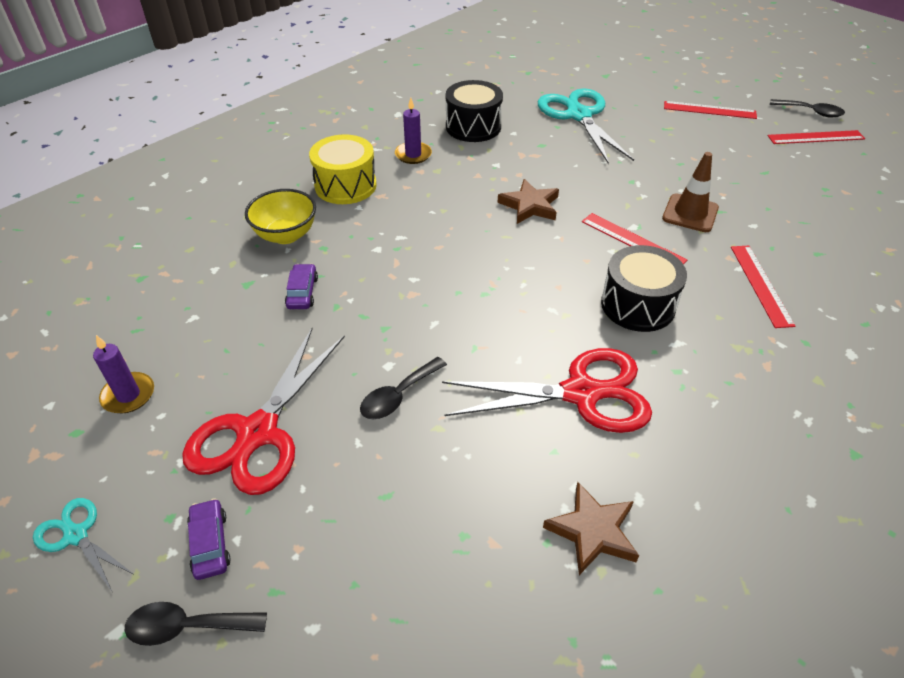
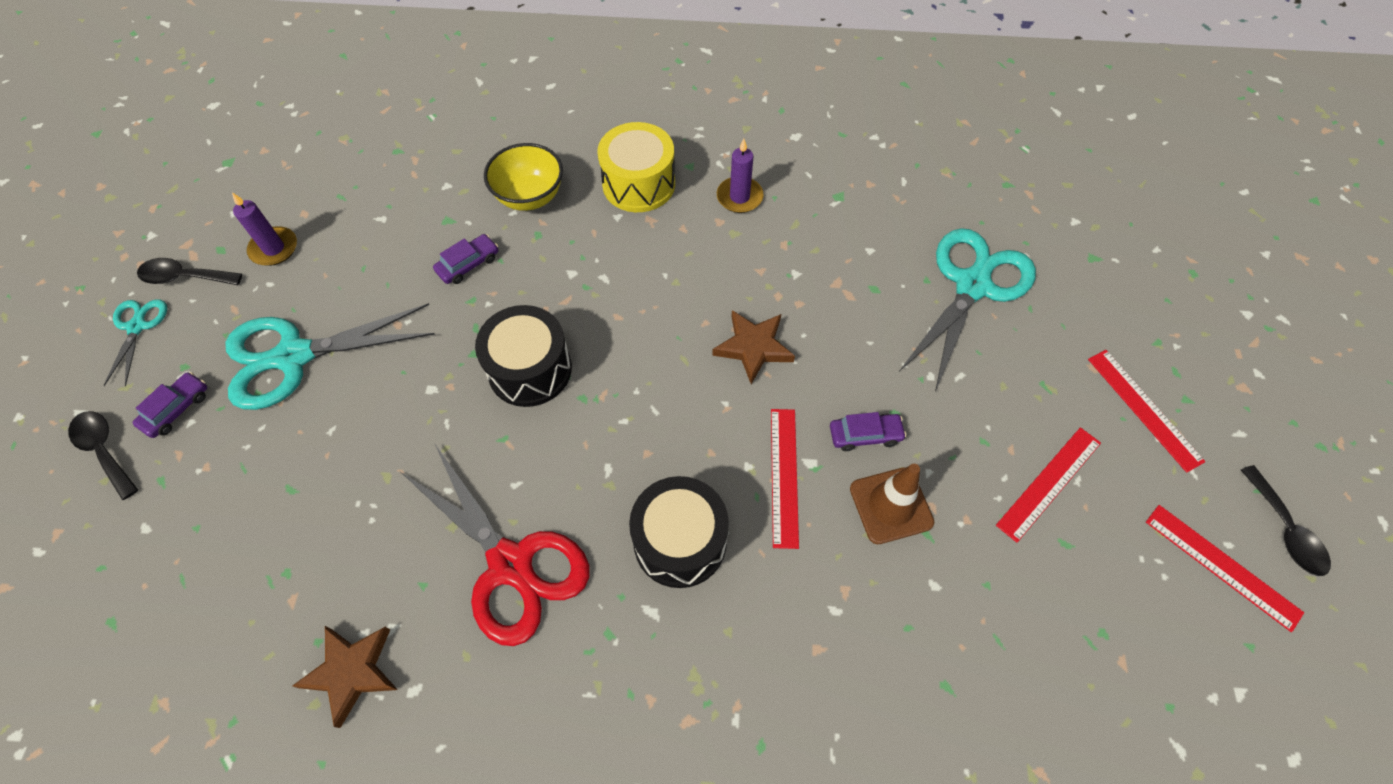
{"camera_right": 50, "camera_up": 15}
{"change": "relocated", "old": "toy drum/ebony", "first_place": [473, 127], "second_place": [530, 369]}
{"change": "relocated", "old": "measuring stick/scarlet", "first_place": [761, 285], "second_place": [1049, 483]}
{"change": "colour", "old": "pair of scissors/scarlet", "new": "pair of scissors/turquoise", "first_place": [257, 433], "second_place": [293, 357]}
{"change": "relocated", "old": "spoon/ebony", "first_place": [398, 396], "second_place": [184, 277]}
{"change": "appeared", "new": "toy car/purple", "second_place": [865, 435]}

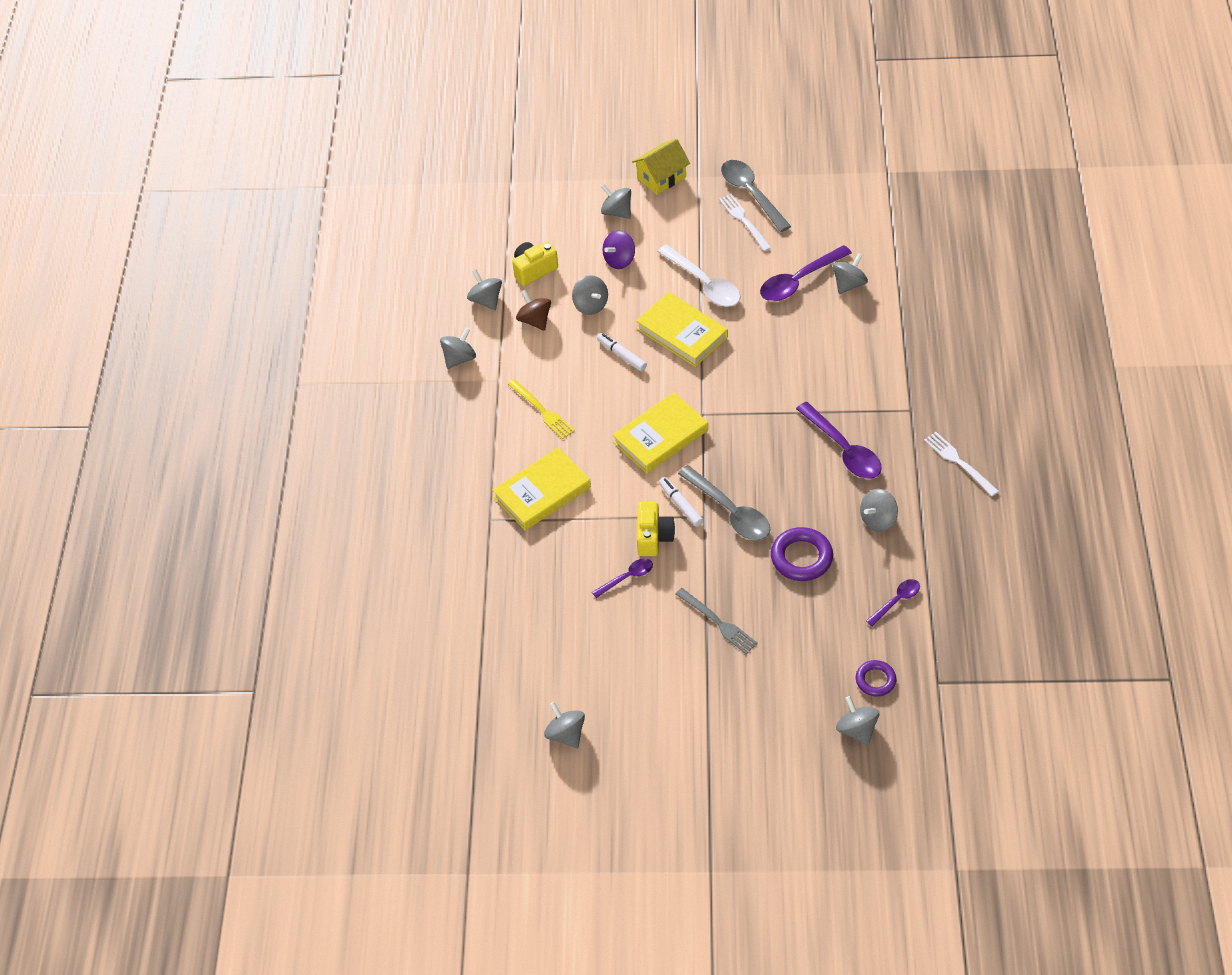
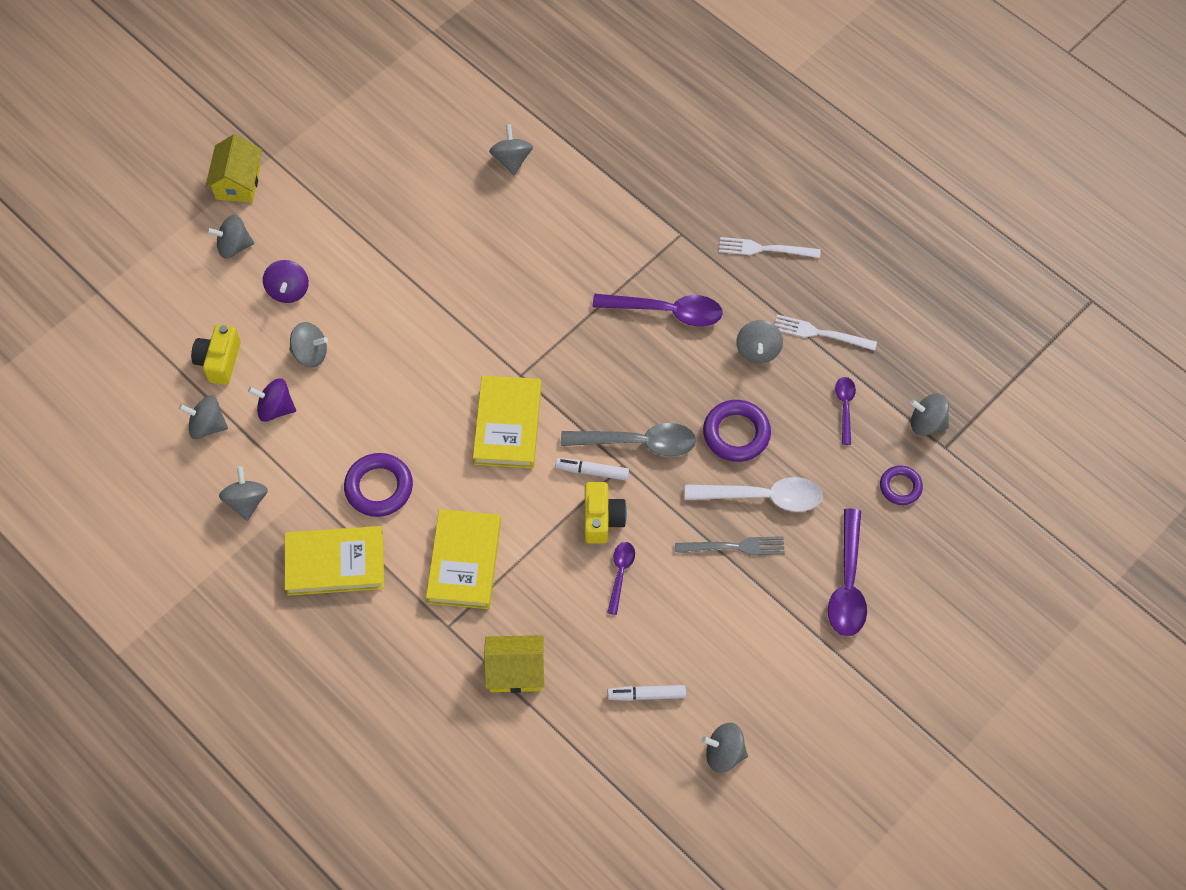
{"camera_right": -50, "camera_up": 10}
{"change": "missing", "old": "spoon/grey", "first_place": [751, 194]}
{"change": "relocated", "old": "dinner fork/pure white", "first_place": [744, 221], "second_place": [820, 333]}
{"change": "relocated", "old": "spoon/pure white", "first_place": [704, 284], "second_place": [763, 497]}
{"change": "relocated", "old": "spoon/purple", "first_place": [799, 281], "second_place": [848, 584]}
{"change": "colour", "old": "whirligig/brown", "new": "whirligig/purple", "first_place": [535, 320], "second_place": [275, 409]}
{"change": "relocated", "old": "book/yellow", "first_place": [682, 333], "second_place": [335, 563]}
{"change": "relocated", "old": "marker/pure white", "first_place": [622, 355], "second_place": [646, 695]}
{"change": "exchanged", "old": "dinner fork/yellow", "new": "hoop/purple", "first_place": [542, 411], "second_place": [379, 487]}
{"change": "spun", "old": "camera/yellow", "first_place": [653, 537], "second_place": [602, 519], "degrees": 45}
{"change": "relocated", "old": "whirligig/grey", "first_place": [856, 730], "second_place": [927, 423]}
{"change": "appeared", "new": "house/yellow", "second_place": [515, 671]}

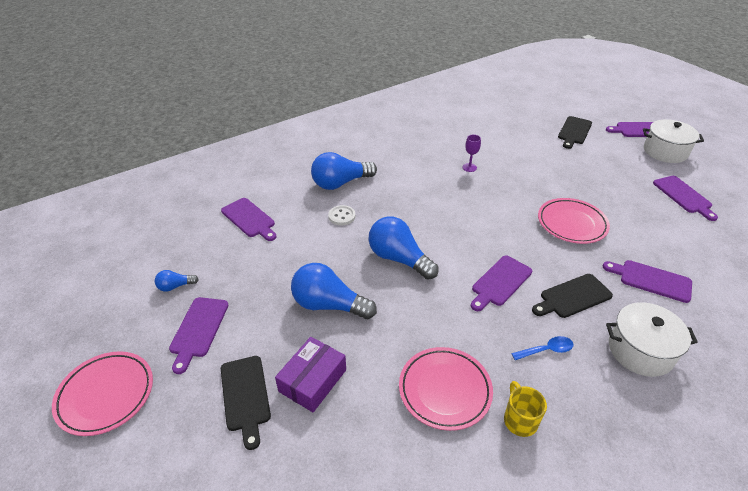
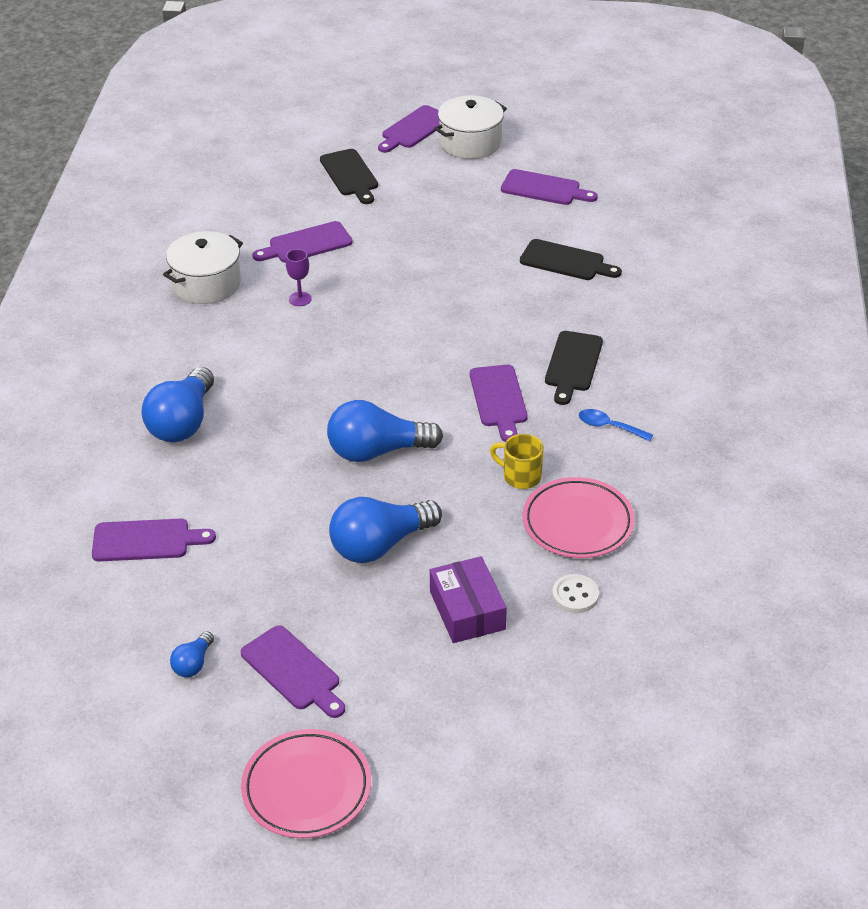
{"camera_right": -50, "camera_up": 0}
{"change": "missing", "old": "plate/rose-pink", "first_place": [571, 224]}
{"change": "relocated", "old": "sewing button/pure white", "first_place": [342, 216], "second_place": [575, 595]}
{"change": "relocated", "old": "chopping board/purple", "first_place": [651, 280], "second_place": [306, 244]}
{"change": "relocated", "old": "stockpot/pure white", "first_place": [640, 350], "second_place": [206, 284]}
{"change": "spun", "old": "spoon/royal blue", "first_place": [546, 350], "second_place": [609, 427], "degrees": -90}
{"change": "relocated", "old": "chopping board/ebony", "first_place": [245, 396], "second_place": [566, 261]}
{"change": "relocated", "old": "tea mug/yellow", "first_place": [519, 420], "second_place": [520, 476]}

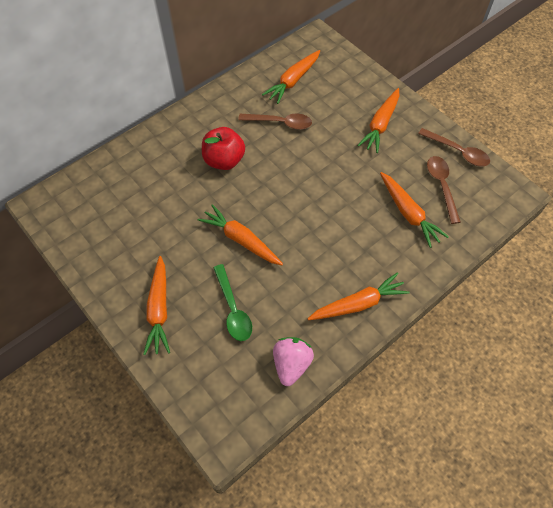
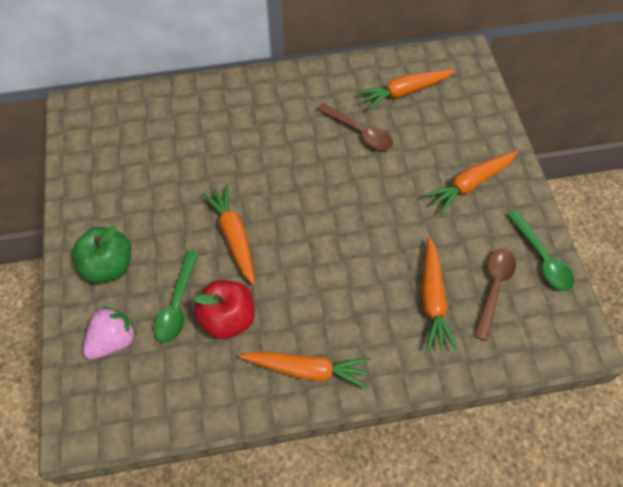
{"camera_right": 30, "camera_up": 0}
{"change": "relocated", "old": "toy apple/scarlet", "first_place": [224, 160], "second_place": [228, 318]}
{"change": "colour", "old": "spoon/brown", "new": "spoon/leaf-green", "first_place": [458, 152], "second_place": [542, 258]}
{"change": "exchanged", "old": "carrot/orange-coloured", "new": "toy apple/leaf-green", "first_place": [159, 309], "second_place": [109, 266]}
{"change": "relocated", "old": "toy strawberry/rose-pink", "first_place": [291, 364], "second_place": [114, 341]}

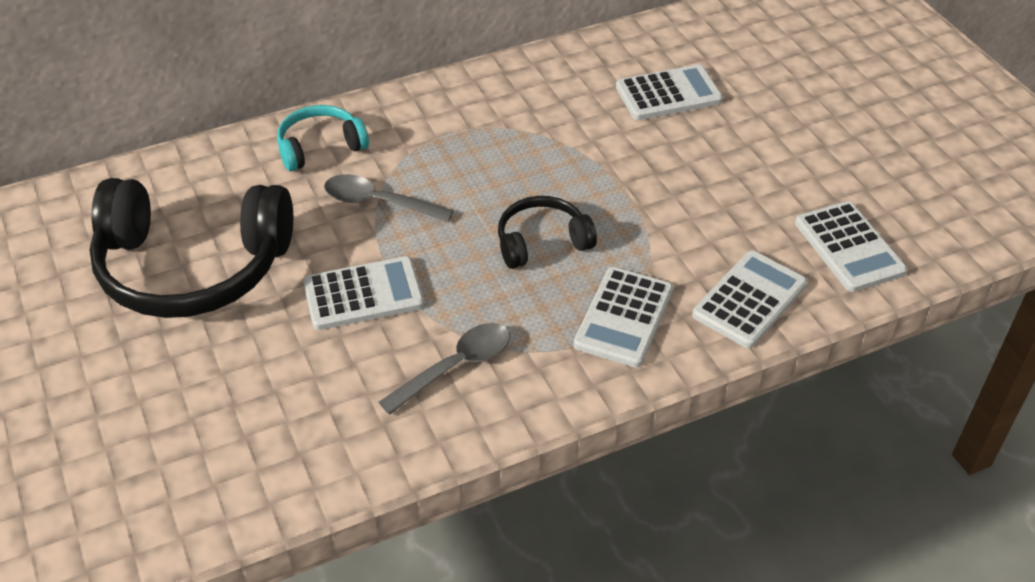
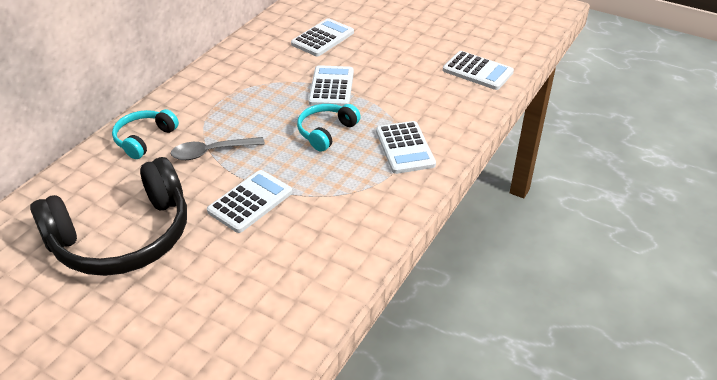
{"camera_right": -35, "camera_up": -5}
{"change": "colour", "old": "over-ear headphones/ebony", "new": "over-ear headphones/turquoise", "first_place": [542, 242], "second_place": [326, 132]}
{"change": "relocated", "old": "pocket calculator/pure white", "first_place": [749, 300], "second_place": [331, 87]}
{"change": "missing", "old": "spoon/grey", "first_place": [455, 367]}

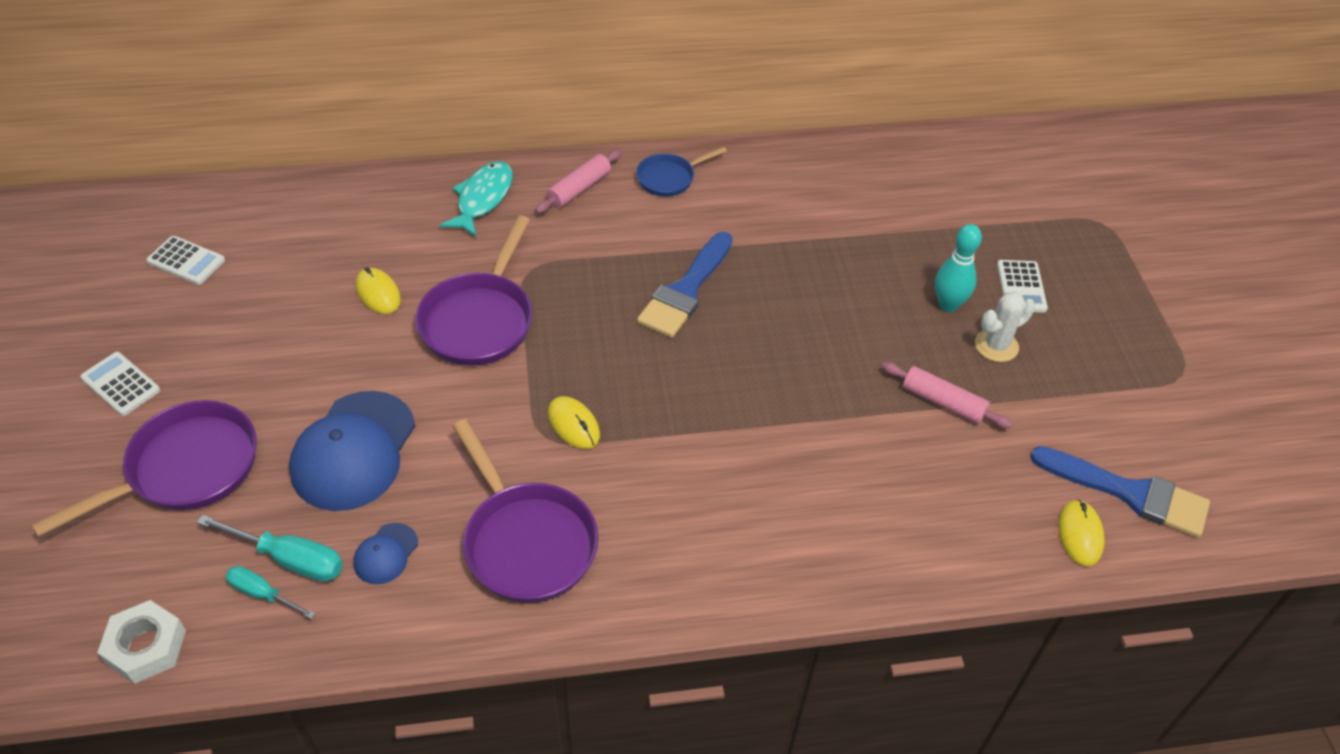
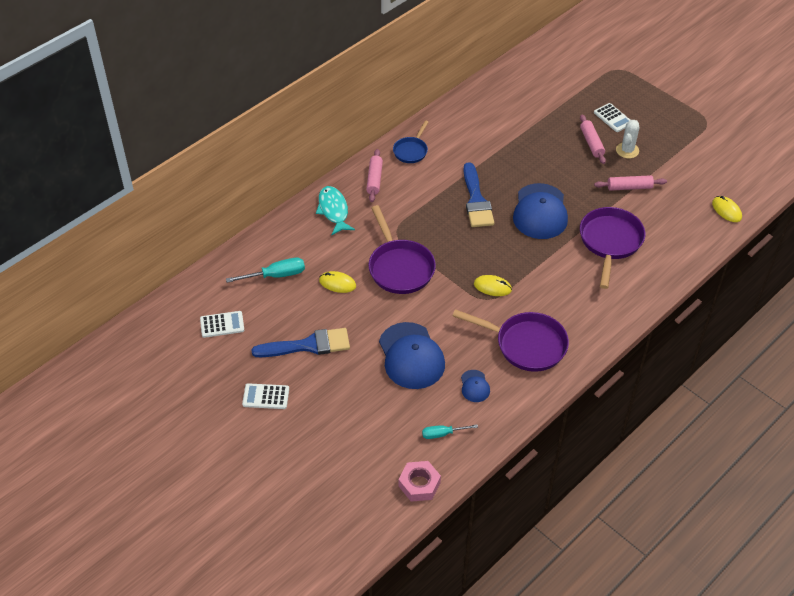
{"camera_right": -35, "camera_up": 0}
{"change": "exchanged", "old": "bowling pin/turquoise", "new": "pastry roller/rose-pink", "first_place": [948, 305], "second_place": [591, 143]}
{"change": "relocated", "old": "skillet/purple", "first_place": [185, 469], "second_place": [610, 242]}
{"change": "relocated", "old": "paint brush/royal blue", "first_place": [1130, 493], "second_place": [308, 345]}
{"change": "relocated", "old": "hand screwdriver/turquoise", "first_place": [290, 559], "second_place": [276, 275]}
{"change": "colour", "old": "hex nut/pure white", "new": "hex nut/rose-pink", "first_place": [146, 647], "second_place": [419, 484]}
{"change": "appeared", "new": "peaked cap/royal blue", "second_place": [540, 212]}

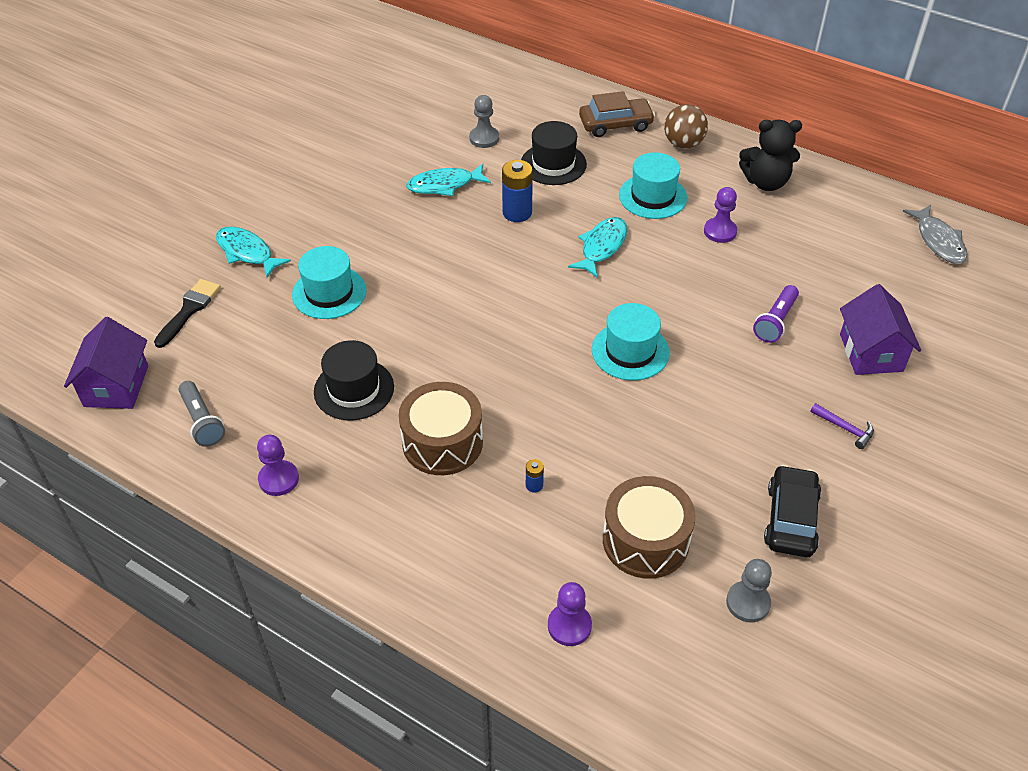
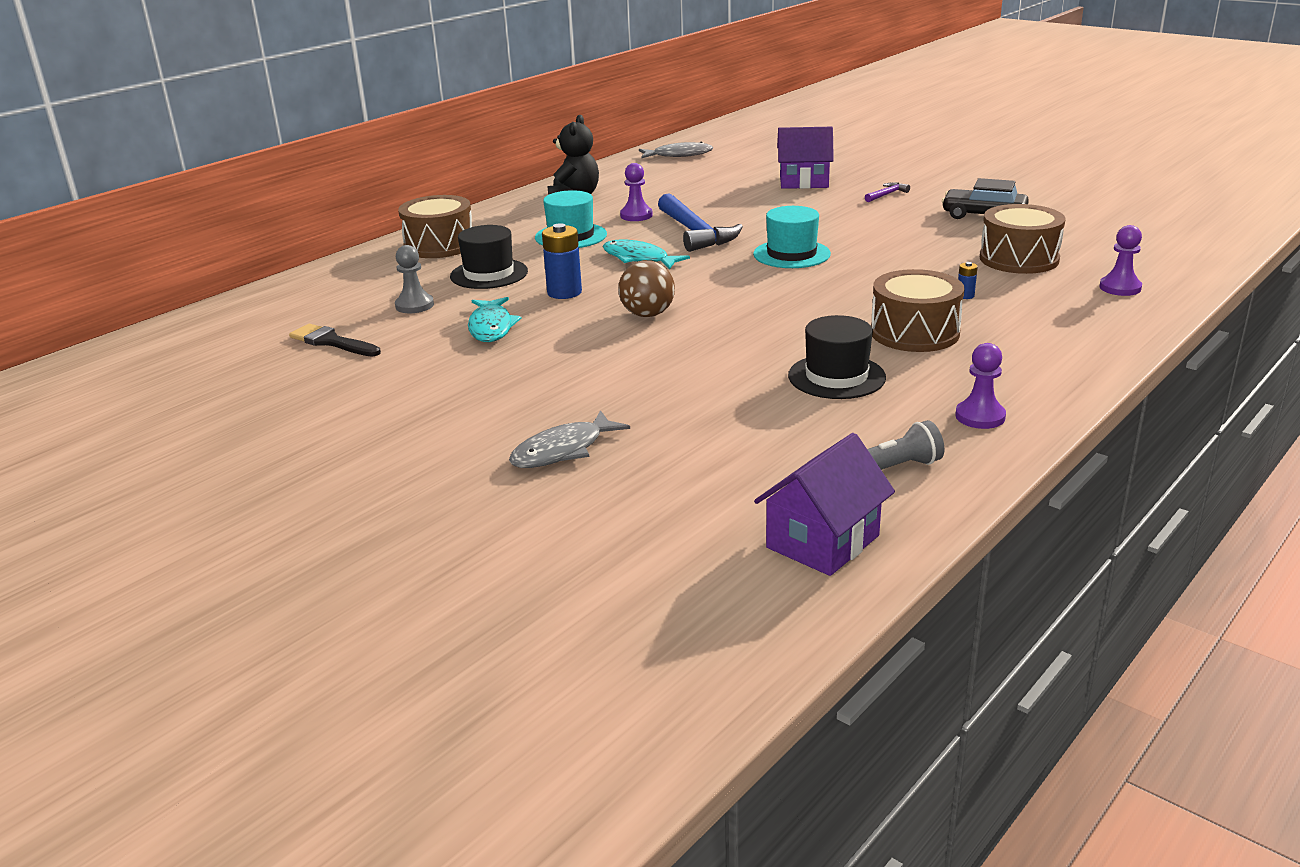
{"camera_right": -80, "camera_up": -20}
{"change": "exchanged", "old": "toy car/brown", "new": "toy drum/brown", "first_place": [615, 124], "second_place": [439, 245]}
{"change": "relocated", "old": "play ball/brown", "first_place": [683, 144], "second_place": [647, 314]}
{"change": "colour", "old": "fish/turquoise", "new": "fish/grey", "first_place": [247, 252], "second_place": [563, 450]}
{"change": "missing", "old": "top hat/turquoise", "first_place": [329, 292]}
{"change": "relocated", "old": "paint brush/ebony", "first_place": [189, 310], "second_place": [332, 342]}
{"change": "missing", "old": "torch/purple", "first_place": [775, 321]}
{"change": "spun", "old": "house/purple", "first_place": [116, 386], "second_place": [823, 542], "degrees": -60}
{"change": "missing", "old": "game pawn/grey", "first_place": [748, 602]}
{"change": "appeared", "new": "claw hammer/royal blue", "second_place": [695, 233]}

